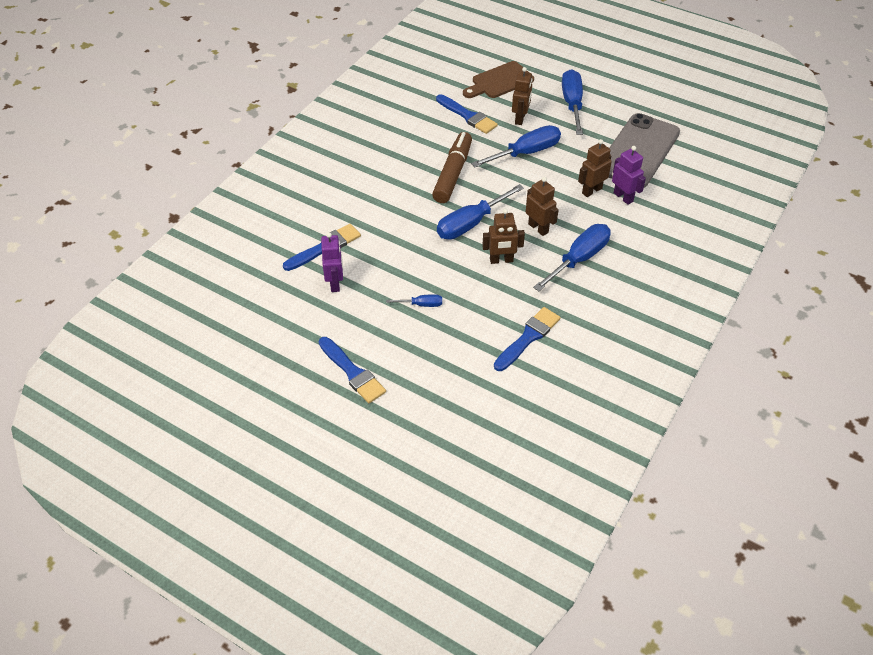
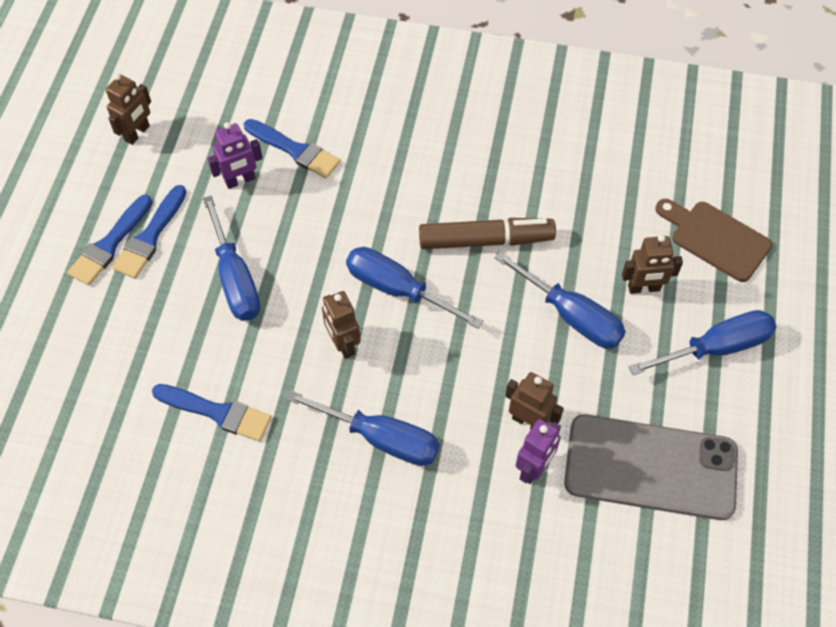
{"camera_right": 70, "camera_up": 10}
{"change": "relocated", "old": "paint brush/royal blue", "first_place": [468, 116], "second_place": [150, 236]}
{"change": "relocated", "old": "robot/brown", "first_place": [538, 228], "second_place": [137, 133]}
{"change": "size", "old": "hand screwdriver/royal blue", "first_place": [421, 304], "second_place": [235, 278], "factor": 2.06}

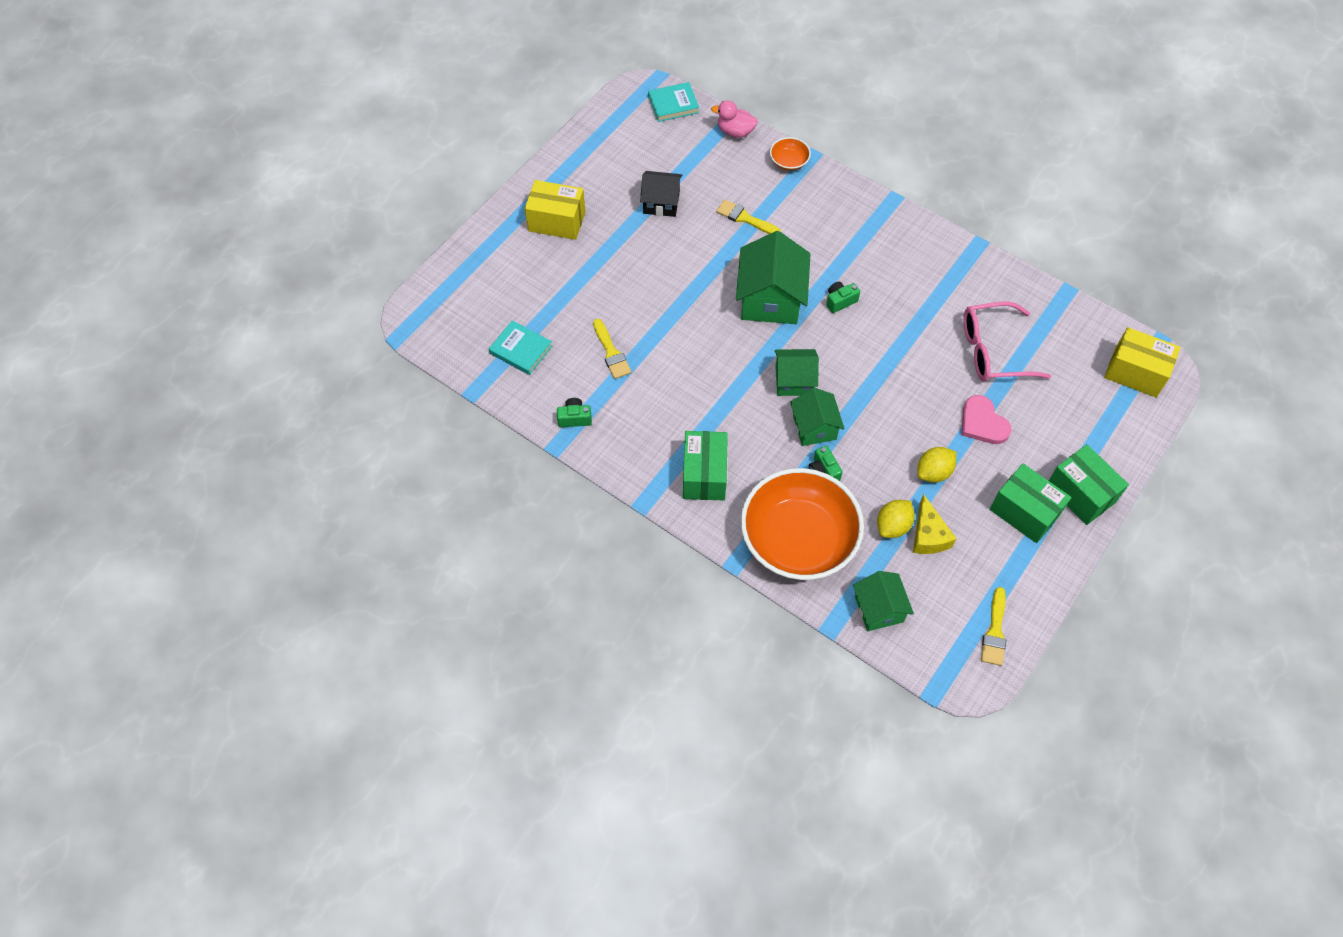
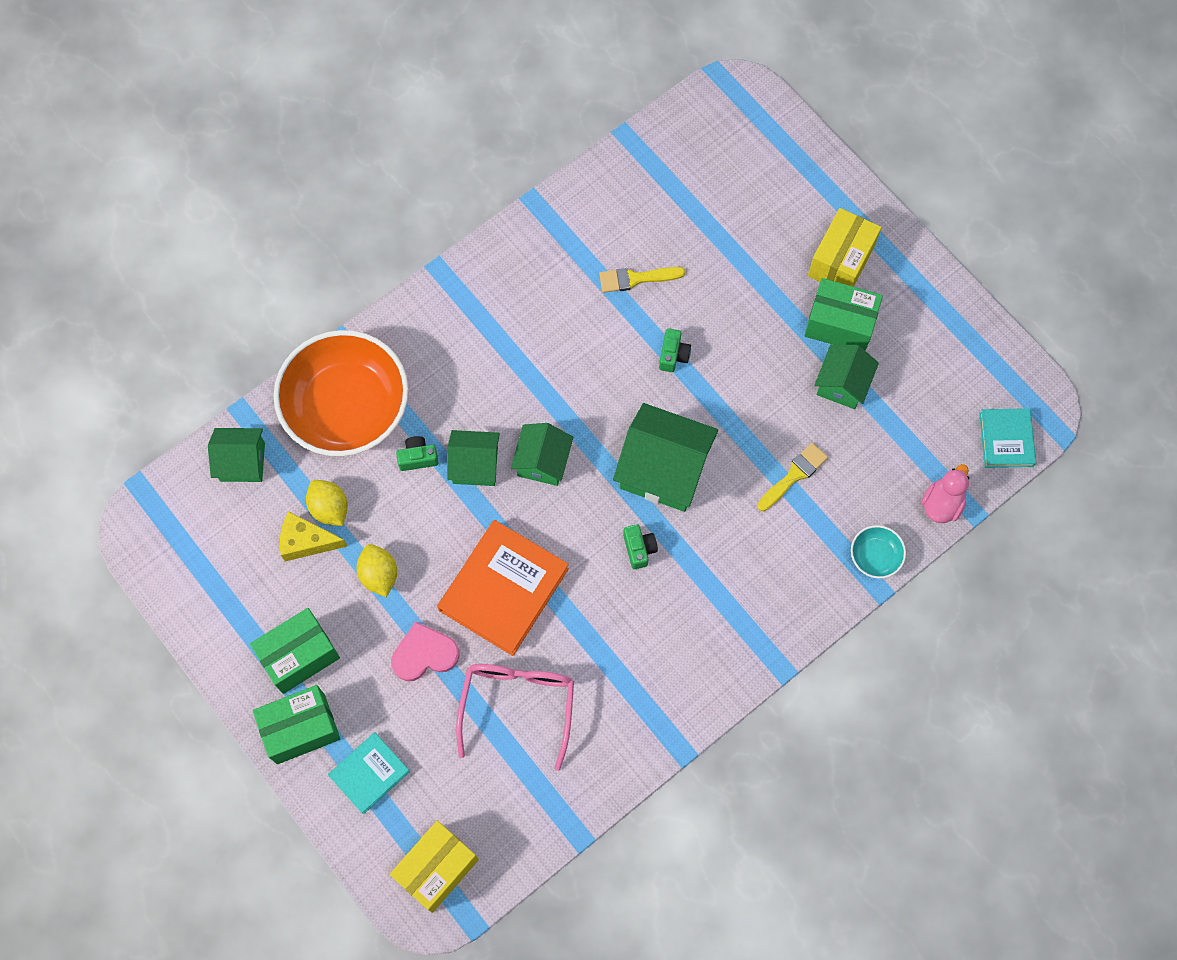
{"camera_right": 105, "camera_up": 10}
{"change": "colour", "old": "deep dish/orange-coloured", "new": "deep dish/turquoise", "first_place": [789, 161], "second_place": [875, 556]}
{"change": "colour", "old": "house/ebony", "new": "house/leaf-green", "first_place": [661, 203], "second_place": [842, 384]}
{"change": "relocated", "old": "book/turquoise", "first_place": [521, 350], "second_place": [369, 773]}
{"change": "relocated", "old": "camera/leaf-green", "first_place": [574, 418], "second_place": [673, 355]}
{"change": "relocated", "old": "parcel/leaf-green", "first_place": [704, 475], "second_place": [839, 324]}
{"change": "missing", "old": "paint brush/yellow", "first_place": [995, 631]}
{"change": "appeared", "new": "book/orange-coloured", "second_place": [503, 589]}

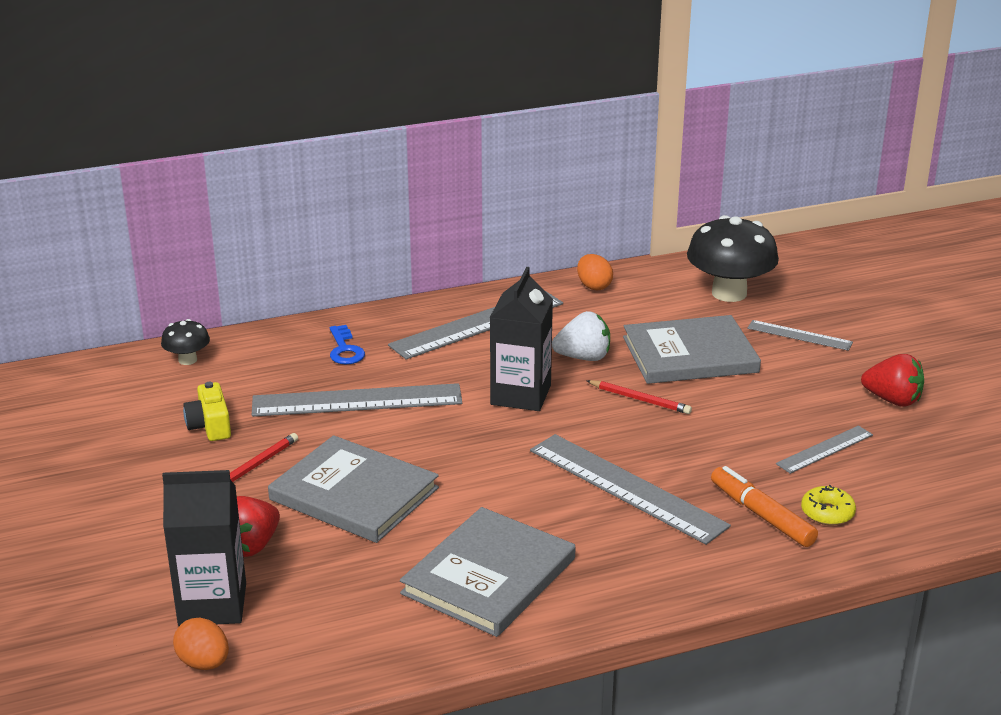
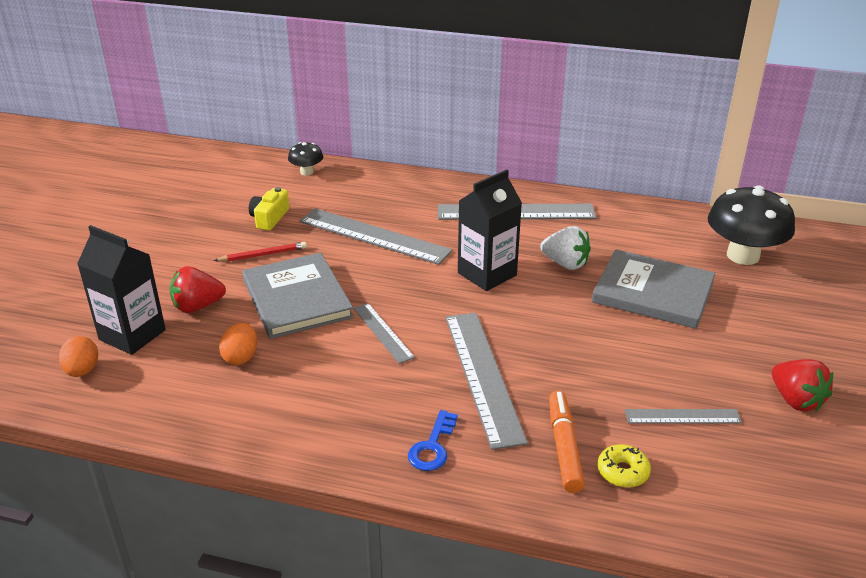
{"camera_right": 35, "camera_up": 5}
{"change": "relocated", "old": "egg shape/orange-coloured", "first_place": [594, 286], "second_place": [241, 357]}
{"change": "relocated", "old": "measuring stick/grey", "first_place": [799, 335], "second_place": [383, 332]}
{"change": "relocated", "old": "key/royal blue", "first_place": [345, 350], "second_place": [432, 447]}
{"change": "missing", "old": "wooden pencil/scarlet", "first_place": [640, 399]}
{"change": "missing", "old": "book/grey", "first_place": [489, 576]}

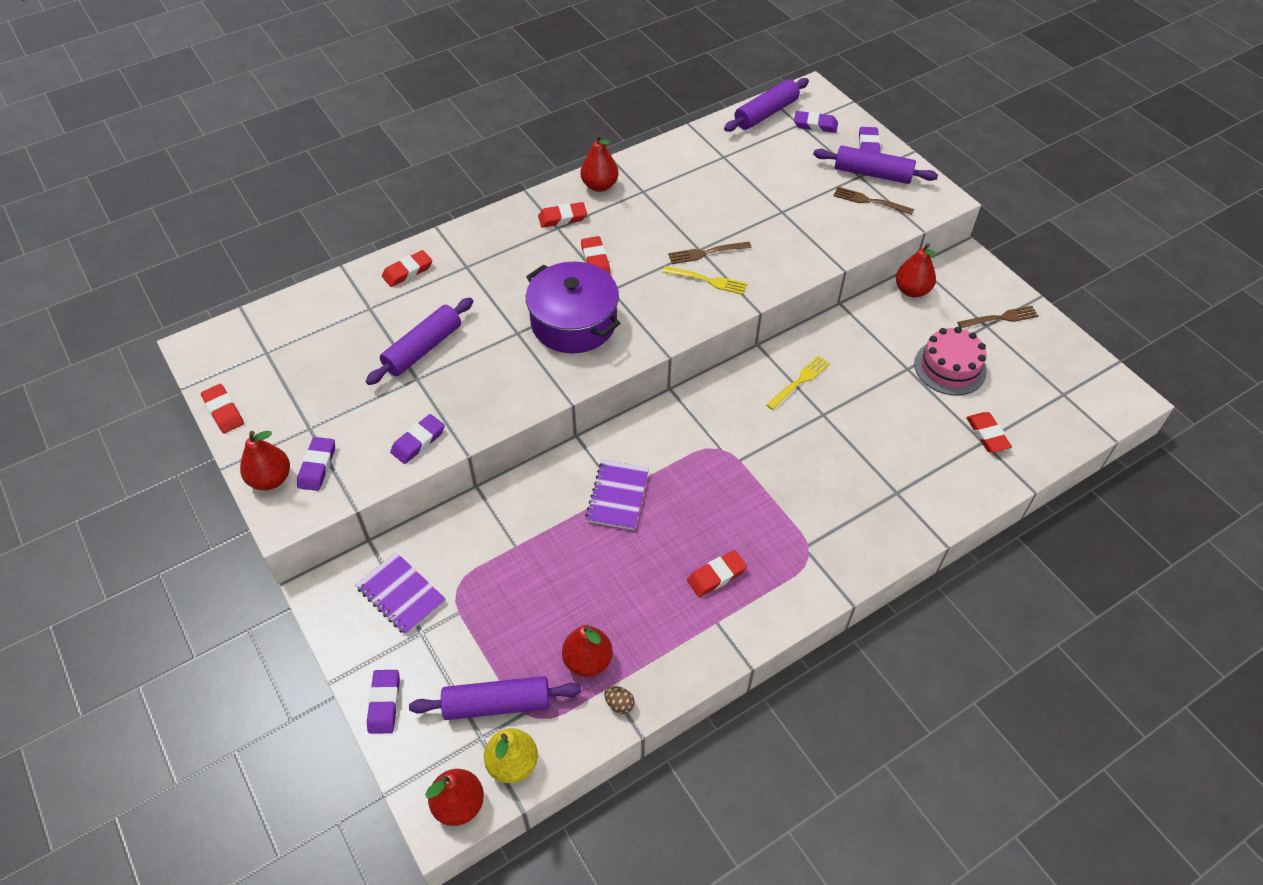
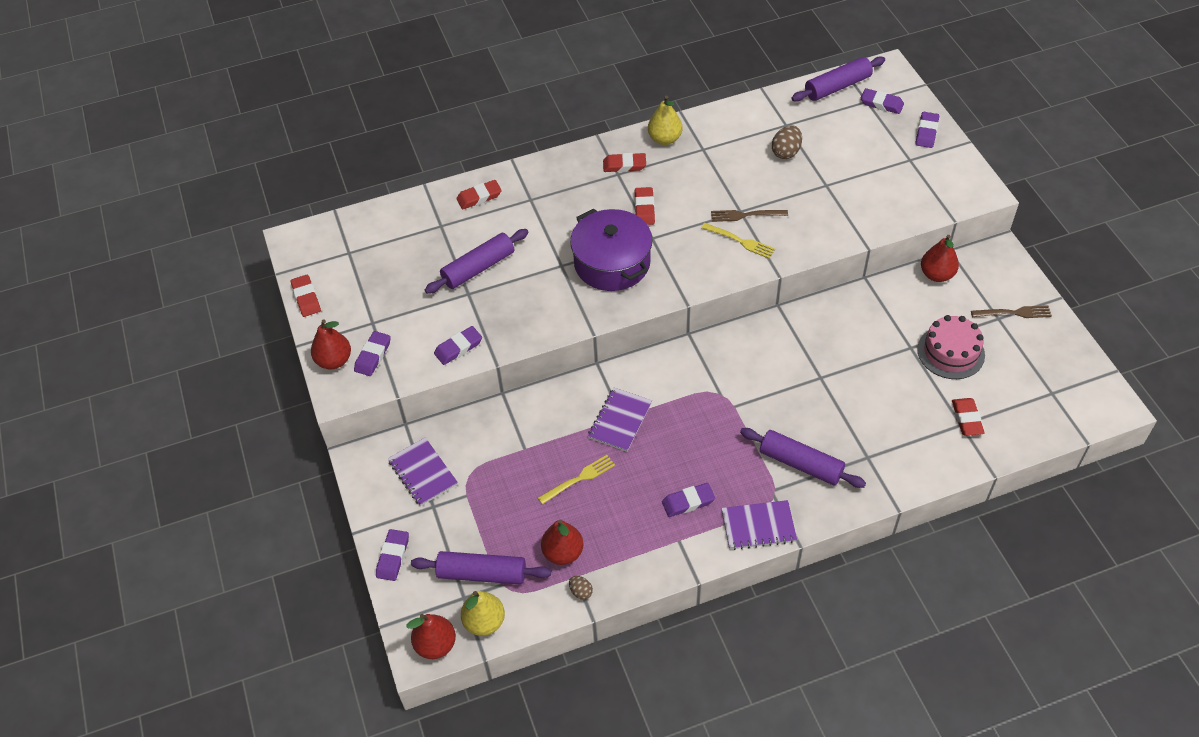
{"camera_right": 15, "camera_up": 0}
{"change": "colour", "old": "pear/scarlet", "new": "pear/yellow", "first_place": [599, 186], "second_place": [664, 139]}
{"change": "relocated", "old": "pastry roller/purple", "first_place": [872, 174], "second_place": [800, 464]}
{"change": "missing", "old": "dinner fork/brown", "first_place": [870, 201]}
{"change": "relocated", "old": "dinner fork/yellow", "first_place": [799, 381], "second_place": [579, 479]}
{"change": "colour", "old": "eraser/scarlet", "new": "eraser/purple", "first_place": [716, 576], "second_place": [688, 502]}
{"change": "appeared", "new": "egg shape/brown", "second_place": [786, 152]}
{"change": "appeared", "new": "notepad/purple", "second_place": [758, 526]}

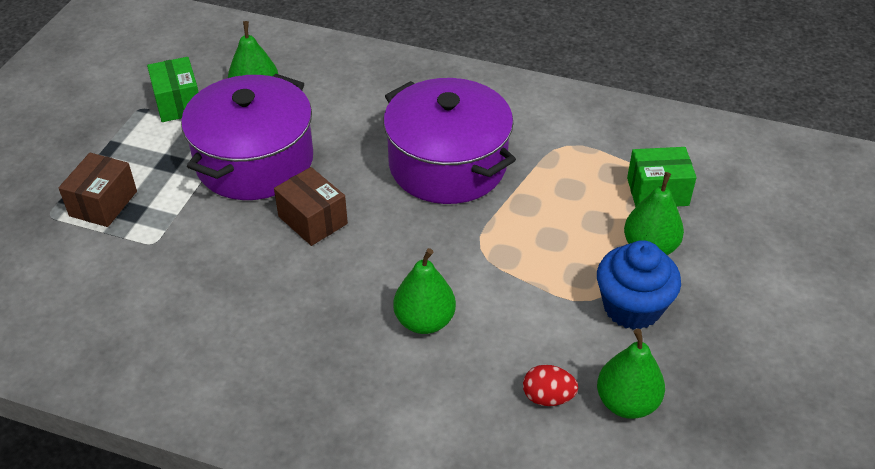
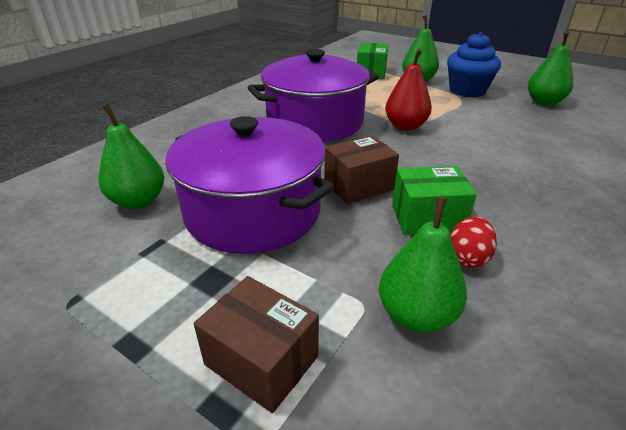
{"camera_right": -75, "camera_up": -10}
{"change": "relocated", "old": "parcel/leaf-green", "first_place": [178, 103], "second_place": [427, 218]}
{"change": "relocated", "old": "pear/leaf-green", "first_place": [424, 321], "second_place": [416, 315]}
{"change": "relocated", "old": "egg shape/scarlet", "first_place": [548, 397], "second_place": [467, 257]}
{"change": "appeared", "new": "pear/scarlet", "second_place": [405, 126]}

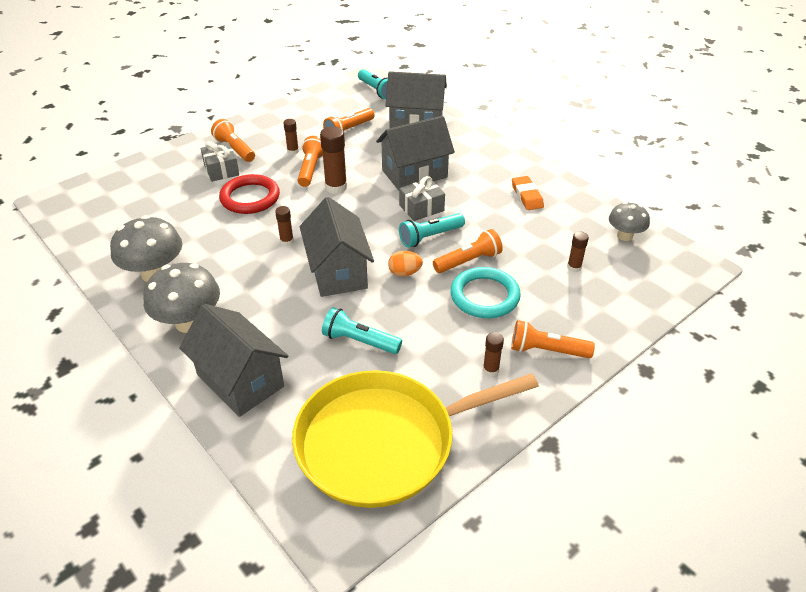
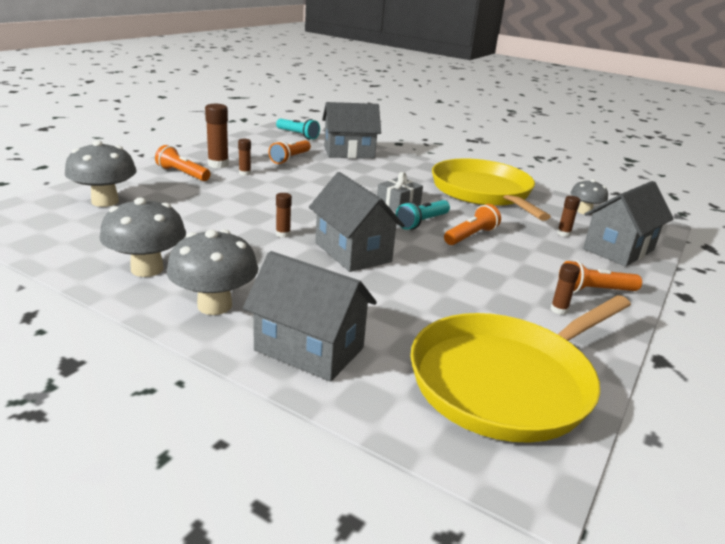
{"camera_right": -20, "camera_up": -15}
{"change": "relocated", "old": "house/grey", "first_place": [414, 174], "second_place": [618, 249]}
{"change": "relocated", "old": "glue/brown", "first_place": [336, 187], "second_place": [218, 164]}
{"change": "missing", "old": "torch/orange-coloured", "first_place": [311, 169]}
{"change": "missing", "old": "gift/grey", "first_place": [221, 170]}
{"change": "missing", "old": "hoop/scarlet", "first_place": [250, 198]}
{"change": "exchanged", "old": "eraser/orange-coloured", "new": "skillet/yellow", "first_place": [527, 196], "second_place": [483, 192]}
{"change": "missing", "old": "egg shape/orange-coloured", "first_place": [404, 273]}
{"change": "missing", "old": "hoop/turquoise", "first_place": [484, 296]}
{"change": "missing", "old": "torch/turquoise", "first_place": [359, 341]}
{"change": "appeared", "new": "fungus/grey", "second_place": [105, 201]}

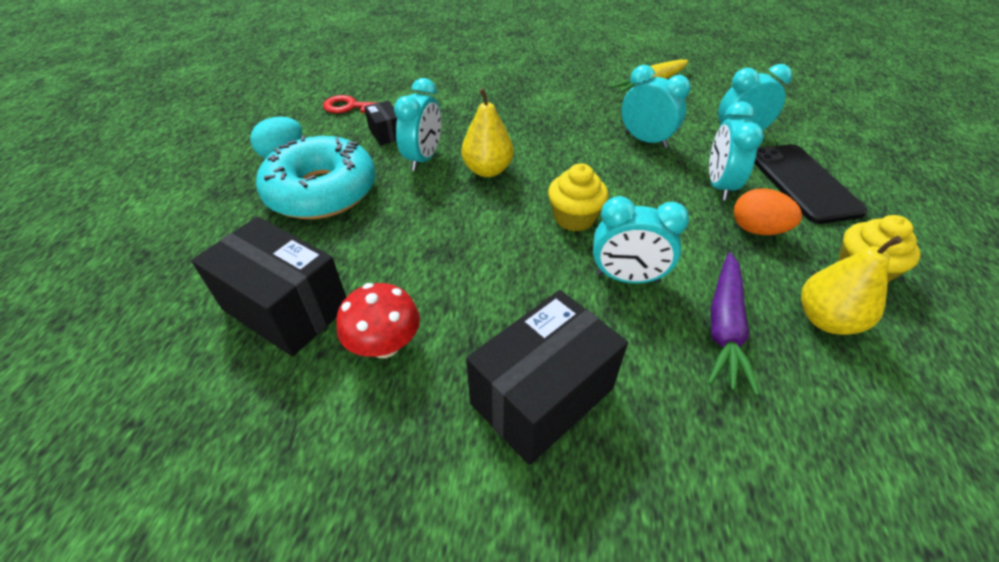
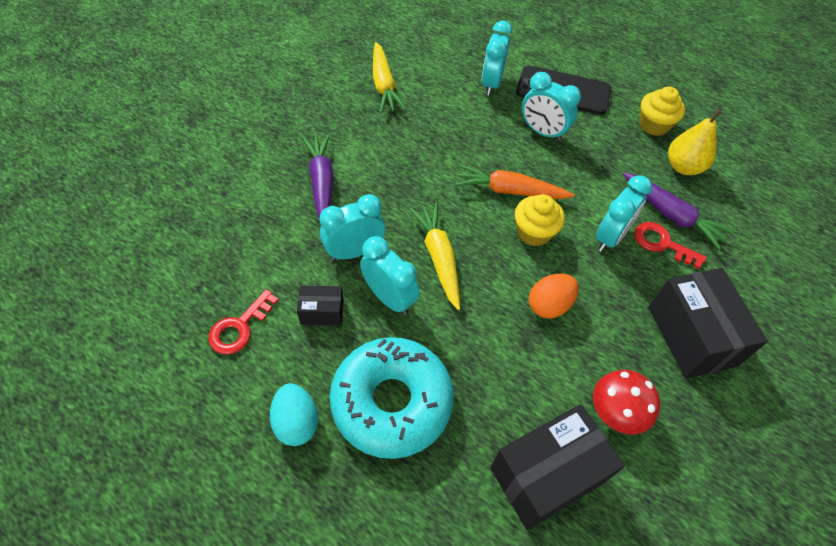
{"camera_right": -65, "camera_up": 10}
{"change": "relocated", "old": "bedside clock/turquoise", "first_place": [645, 140], "second_place": [354, 251]}
{"change": "exchanged", "old": "pear/yellow", "new": "carrot/yellow", "first_place": [487, 170], "second_place": [438, 258]}
{"change": "relocated", "old": "egg shape/orange-coloured", "first_place": [757, 230], "second_place": [549, 305]}
{"change": "appeared", "new": "carrot/purple", "second_place": [321, 182]}
{"change": "appeared", "new": "carrot/orange-coloured", "second_place": [509, 191]}
{"change": "appeared", "new": "key/scarlet", "second_place": [662, 243]}

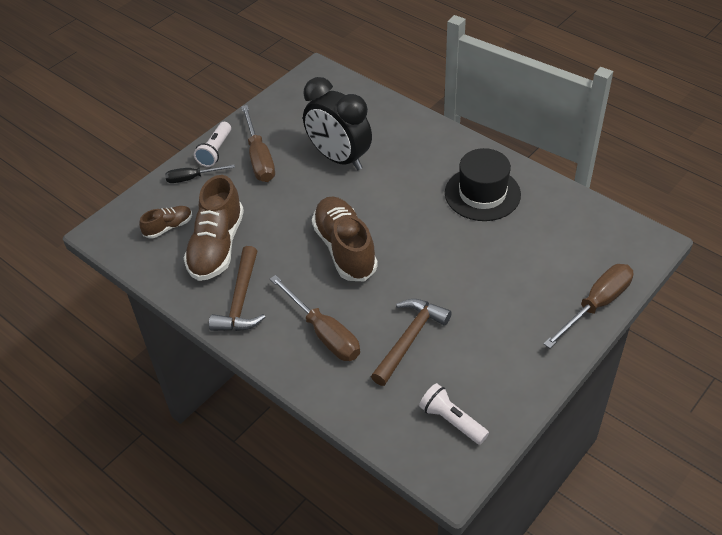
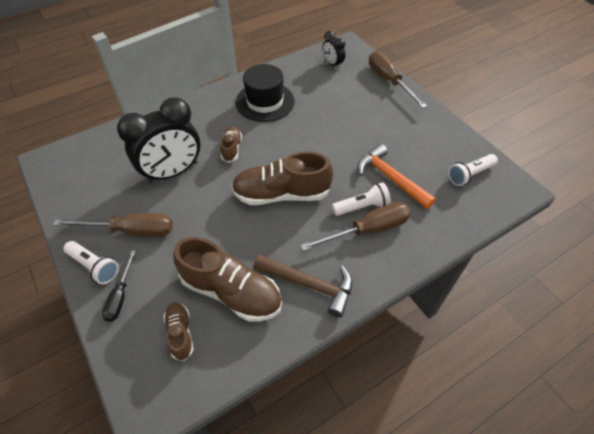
{"camera_right": -75, "camera_up": 5}
{"change": "colour", "old": "claw hammer/brown", "new": "claw hammer/orange-coloured", "first_place": [409, 339], "second_place": [390, 178]}
{"change": "appeared", "new": "bedside clock/ebony", "second_place": [332, 64]}
{"change": "appeared", "new": "sneaker/brown", "second_place": [232, 148]}
{"change": "appeared", "new": "torch/pure white", "second_place": [362, 207]}

